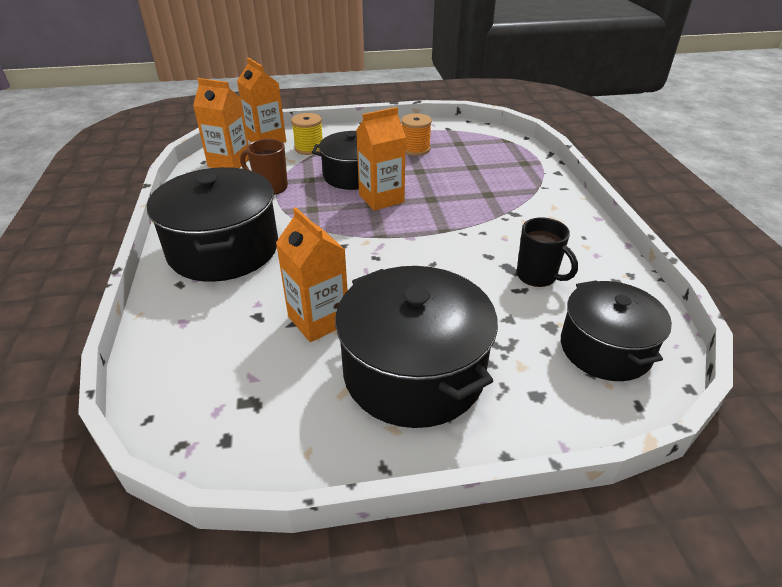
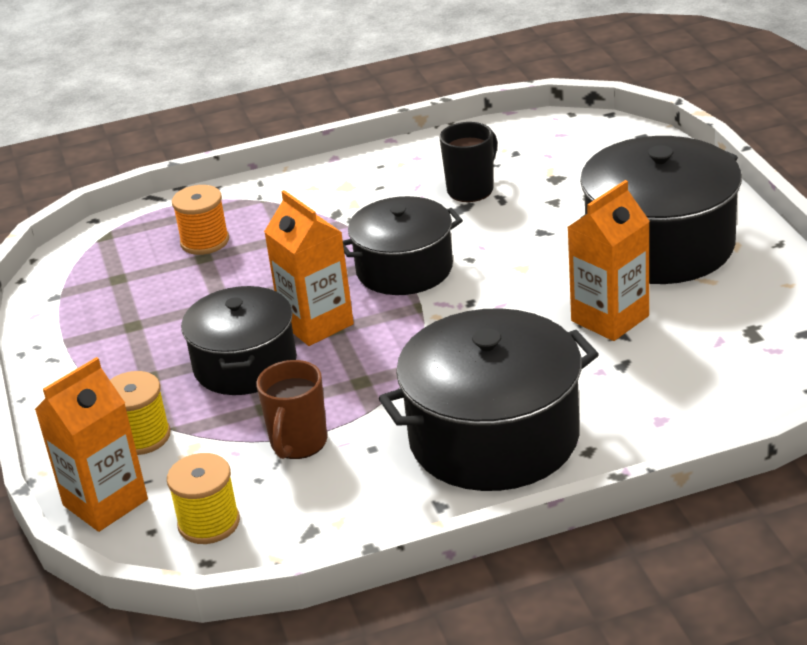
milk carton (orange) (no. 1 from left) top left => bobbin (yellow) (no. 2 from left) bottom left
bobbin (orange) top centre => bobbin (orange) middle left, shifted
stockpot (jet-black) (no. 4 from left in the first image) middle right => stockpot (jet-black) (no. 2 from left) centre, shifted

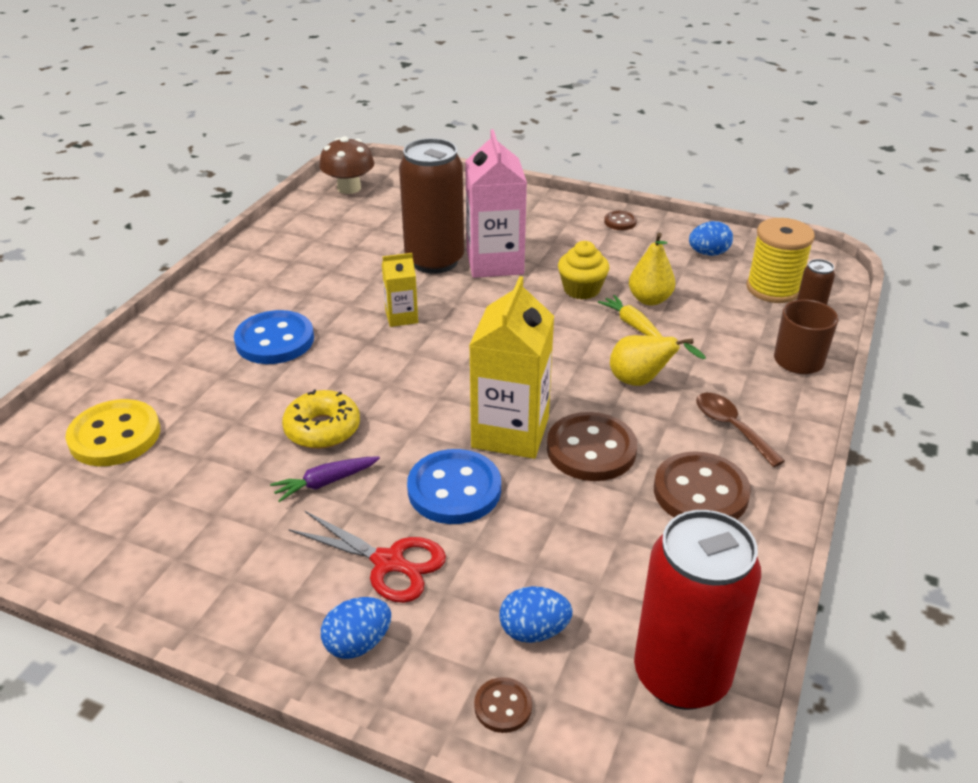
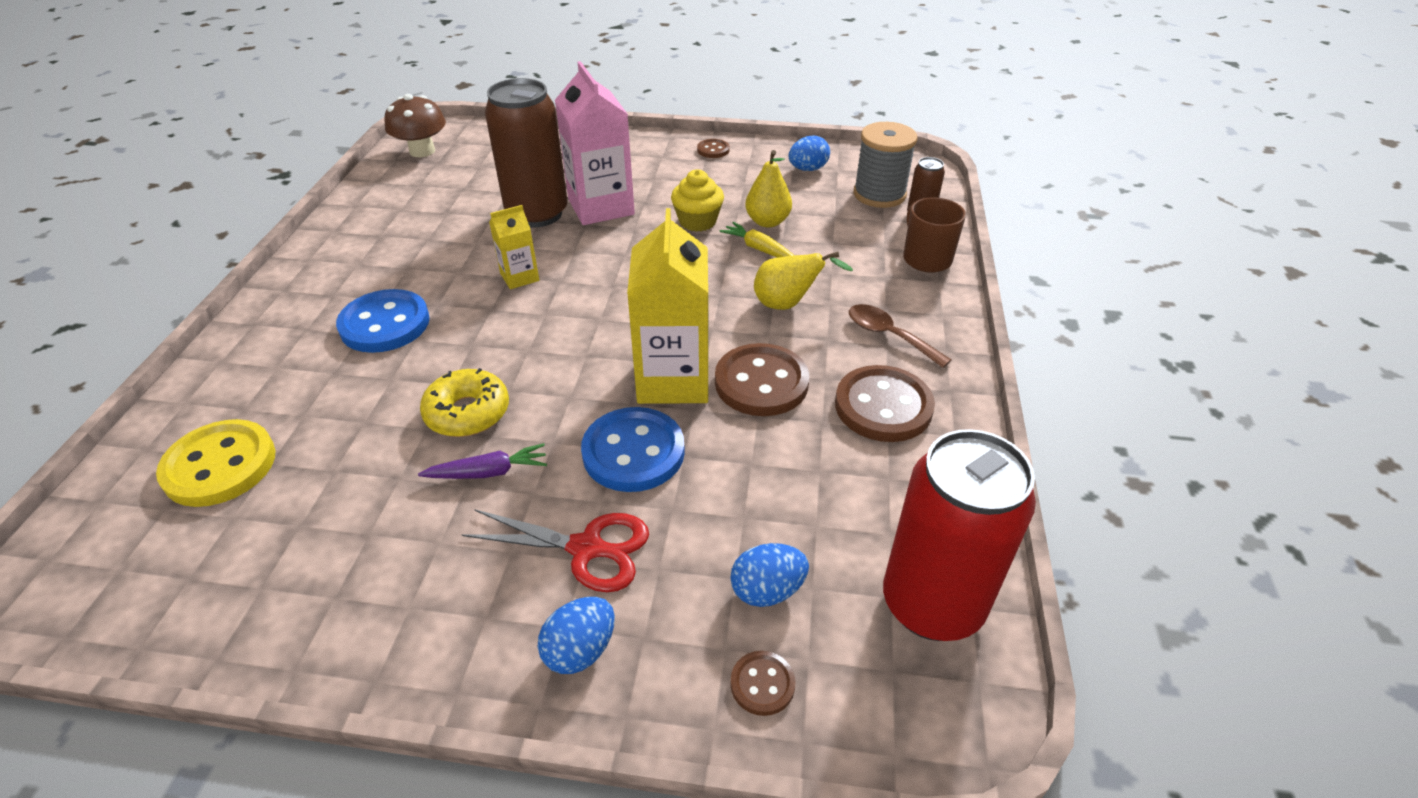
toy carrot (royal purple) middle left => toy carrot (royal purple) centre, 150 degrees counterclockwise
bobbin (yellow) top right => bobbin (grey) top centre

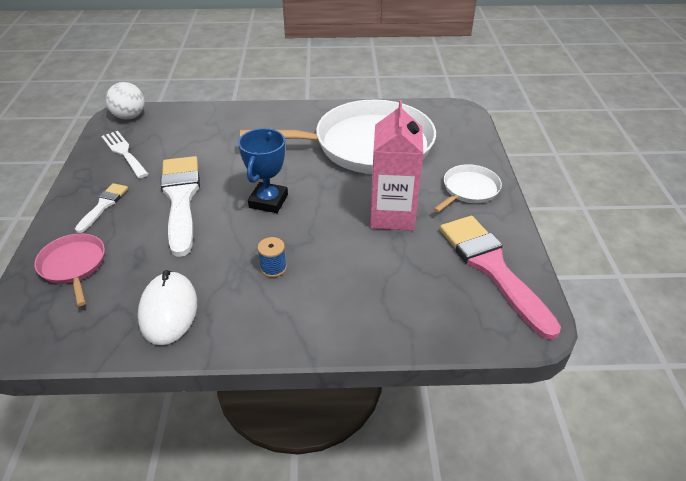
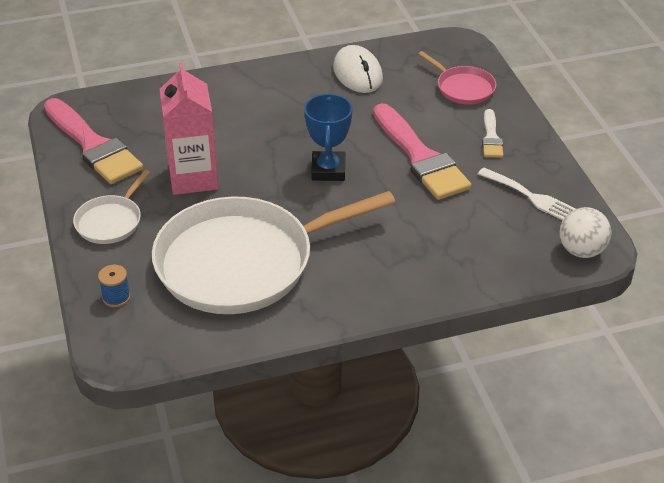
bobbin (blue) centre => bobbin (blue) middle left, shifted
brush (white) (no. 2 from left) middle left => brush (rosy) (no. 2 from left) top centre

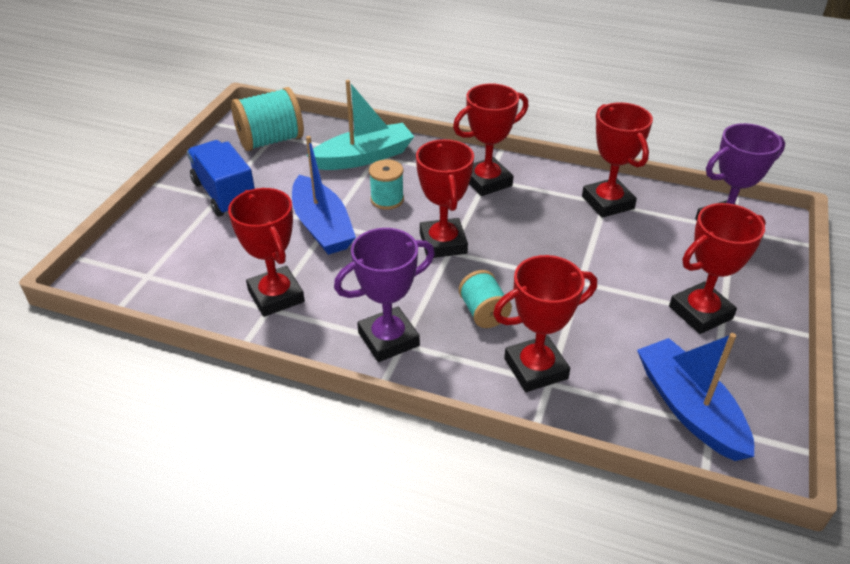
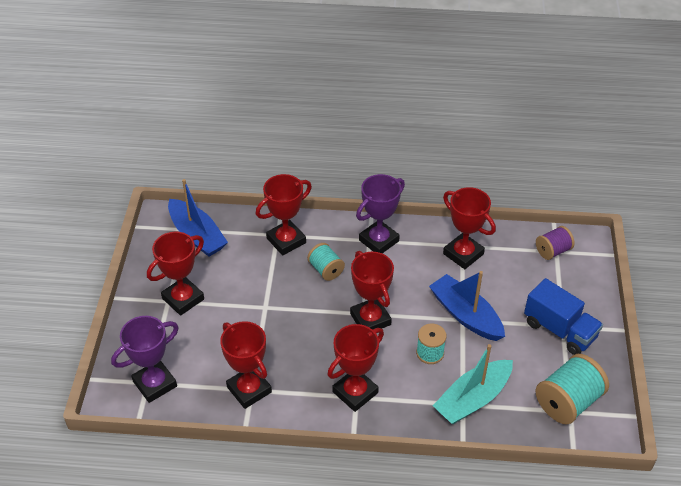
nothing => bobbin (royal purple) middle right

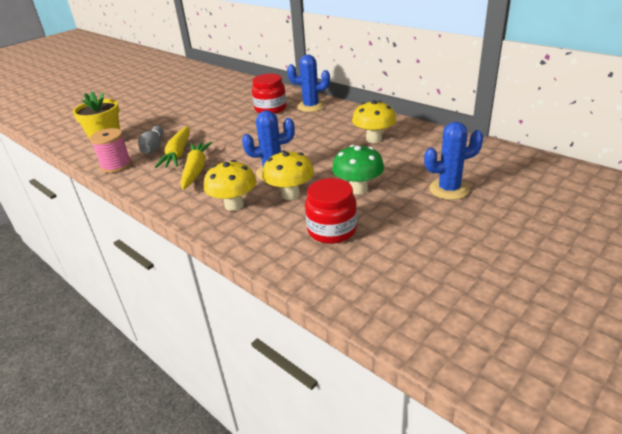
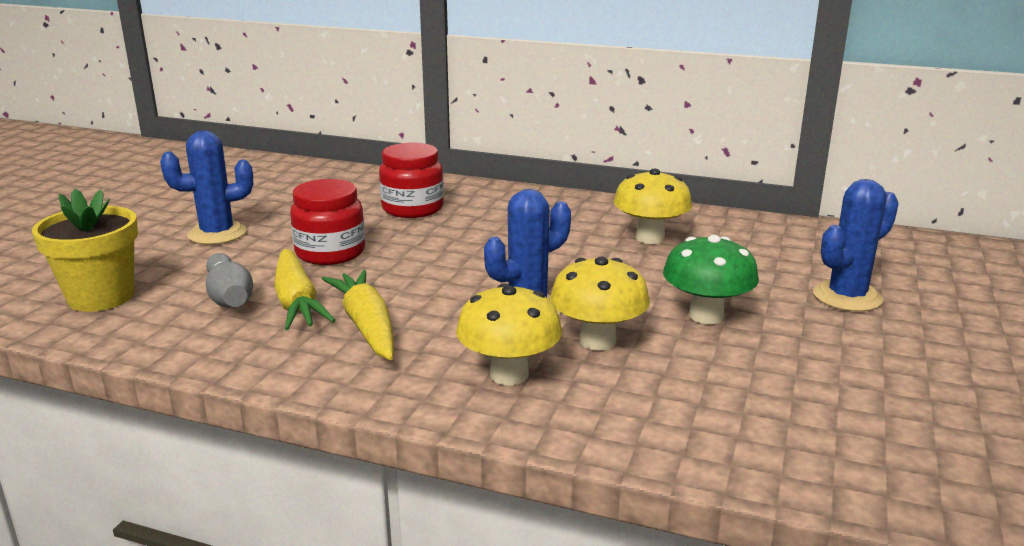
prickly plant (blue) (no. 2 from left in the first image) top centre => prickly plant (blue) (no. 1 from left) middle left, shifted
preserve jar (red) (no. 2 from left in the first image) centre => preserve jar (red) (no. 1 from left) middle left, shifted
bobbin (rosy) middle left => nothing

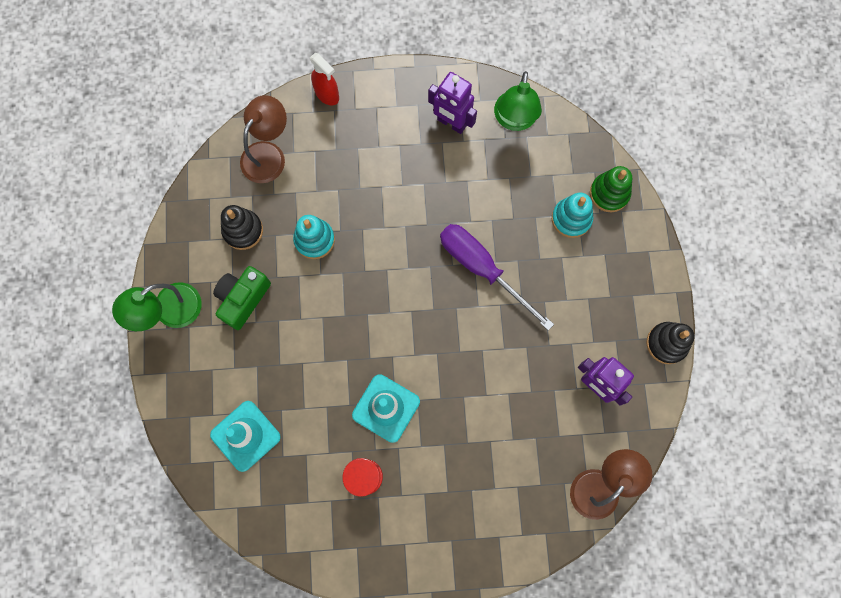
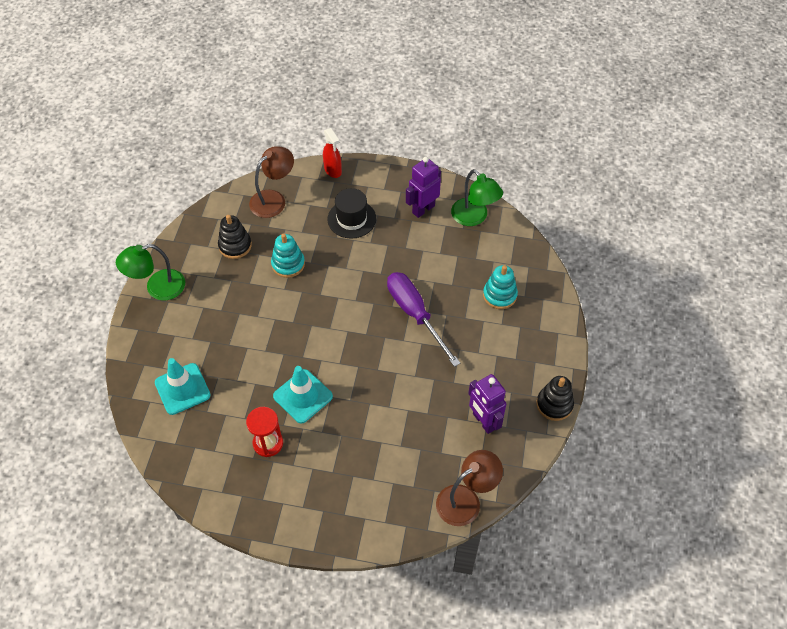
nothing => tall hat (jet-black) centre
toy robot (royal purple) (no. 1 from left) top centre, 90 degrees clockwise
reading lamp (leaf-green) (no. 2 from left) top centre, 60 degrees counterclockwise
photo camera (leaf-green) middle left => nothing
stacking toy (leaf-green) top right => nothing

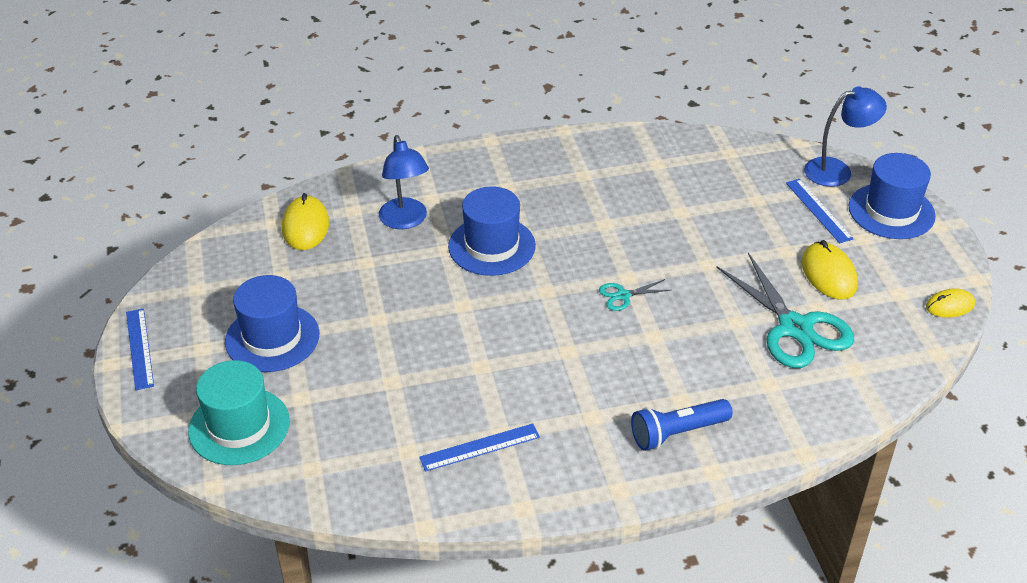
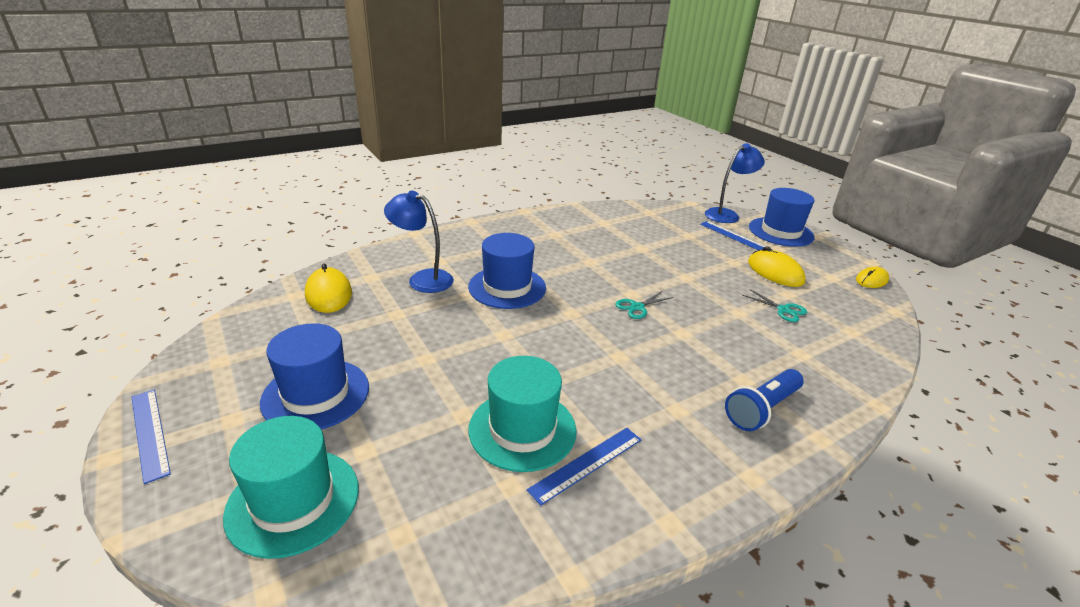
reading lamp (blue) (no. 1 from left) top centre => reading lamp (blue) (no. 1 from left) centre, 150 degrees clockwise
nothing => tall hat (teal) (no. 2 from left) bottom centre
scissors (teal) (no. 2 from left) middle right, x0.45

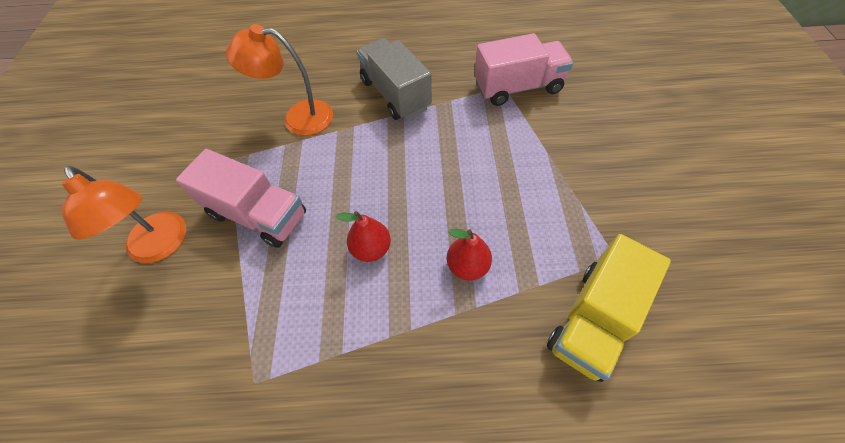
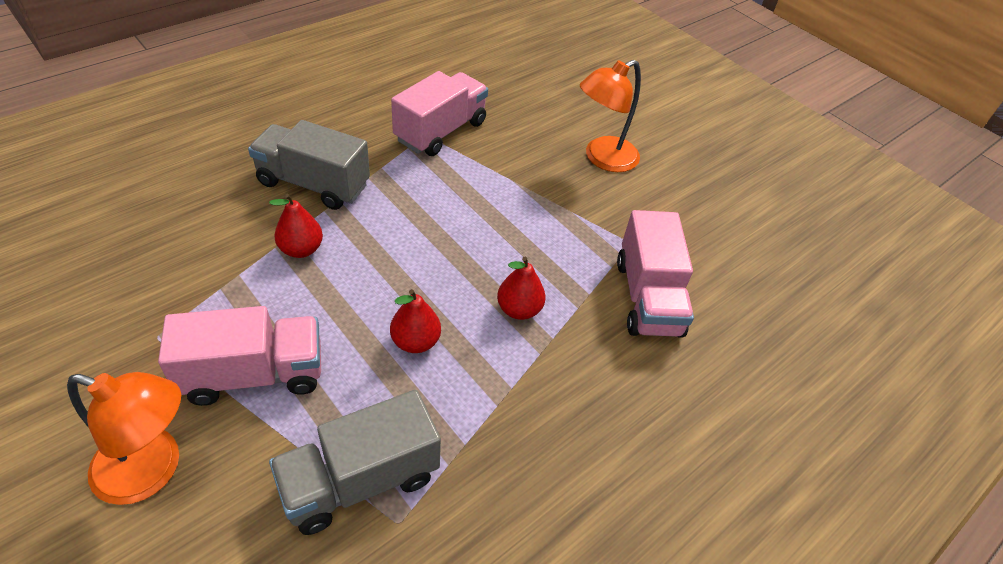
nothing => pear (red) (no. 1 from left) middle left
nothing => truck (grey) (no. 2 from left) bottom centre
reading lamp (orange) (no. 2 from left) top left => reading lamp (orange) (no. 2 from left) top centre, shifted
truck (yellow) bottom right => truck (rosy) (no. 3 from left) centre

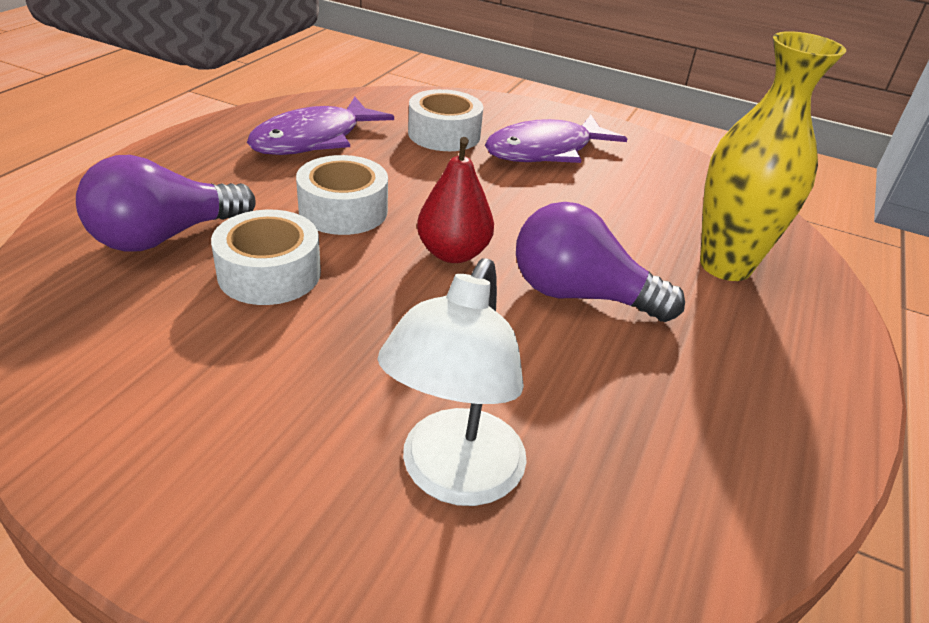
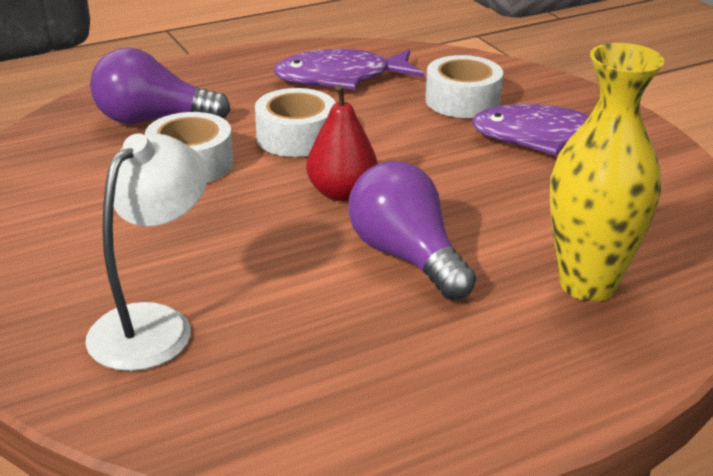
reading lamp (white) centre => reading lamp (white) middle left, 150 degrees clockwise

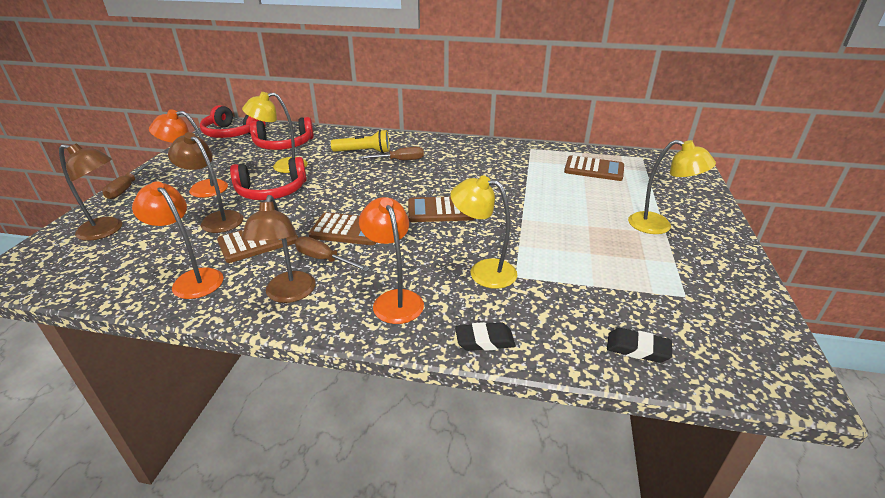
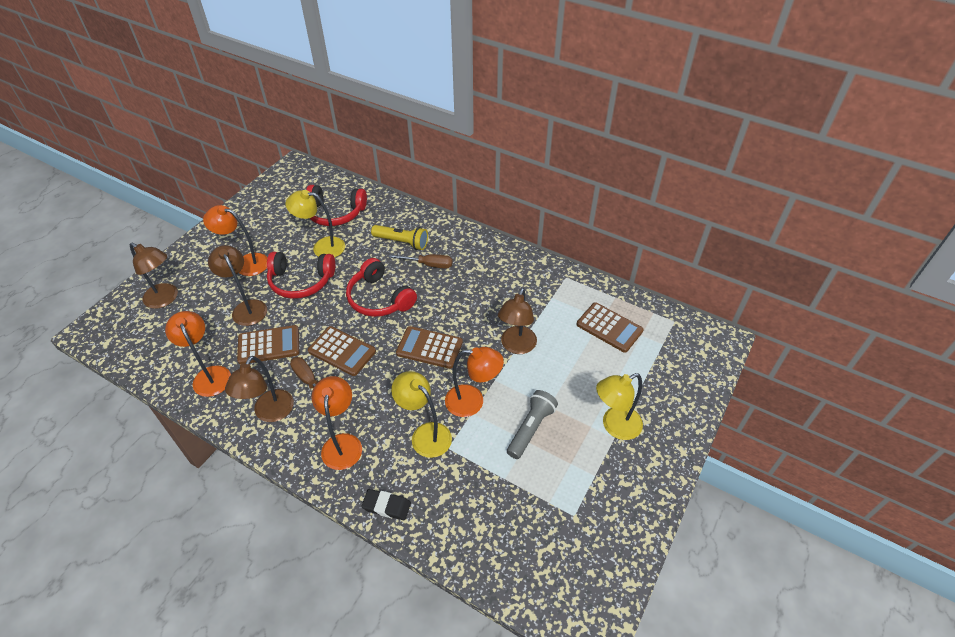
headphones (red) (no. 1 from left in the first image) top left => headphones (red) (no. 3 from left) centre, shifted
nothing => reading lamp (orange) (no. 4 from left) centre
nothing => reading lamp (dark brown) (no. 4 from left) centre
nothing => flashlight (grey) centre
reading lamp (yellow) (no. 3 from left) middle right => reading lamp (yellow) (no. 3 from left) centre, 105 degrees clockwise
screwdriver (dark brown) (no. 1 from left) middle left => nothing
pencil eraser (jet-black) (no. 2 from left) bottom right => nothing

